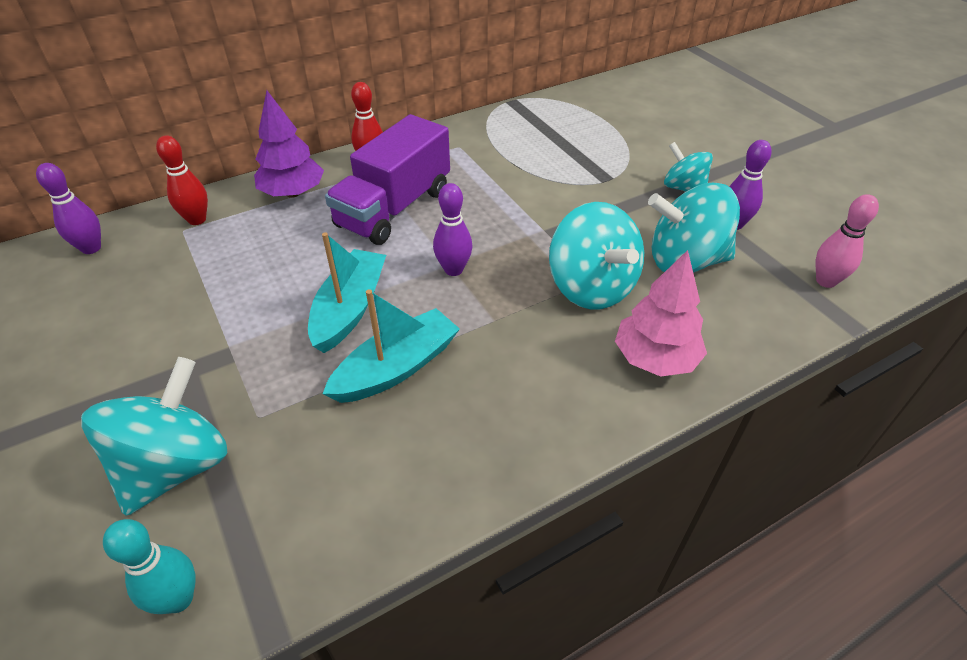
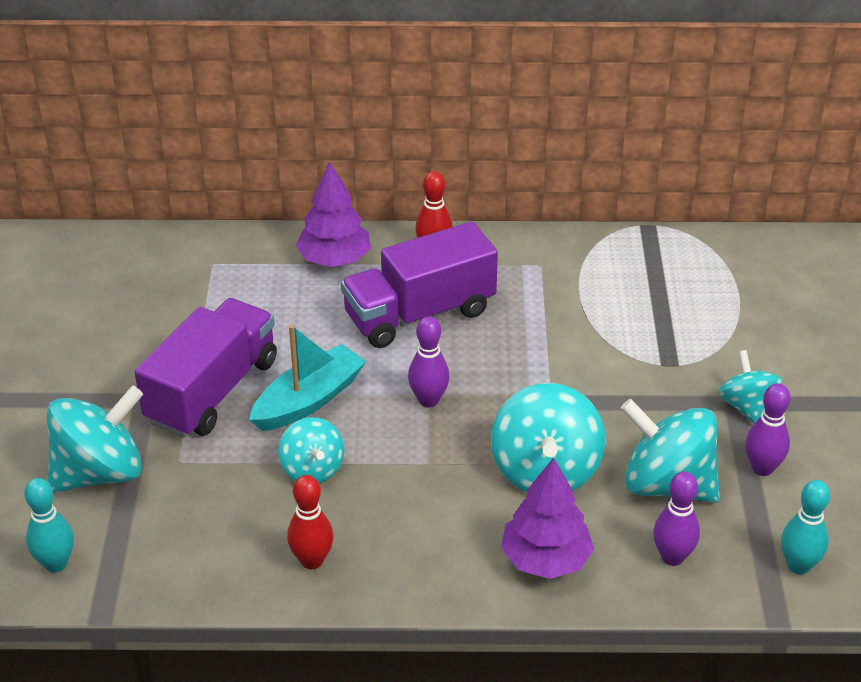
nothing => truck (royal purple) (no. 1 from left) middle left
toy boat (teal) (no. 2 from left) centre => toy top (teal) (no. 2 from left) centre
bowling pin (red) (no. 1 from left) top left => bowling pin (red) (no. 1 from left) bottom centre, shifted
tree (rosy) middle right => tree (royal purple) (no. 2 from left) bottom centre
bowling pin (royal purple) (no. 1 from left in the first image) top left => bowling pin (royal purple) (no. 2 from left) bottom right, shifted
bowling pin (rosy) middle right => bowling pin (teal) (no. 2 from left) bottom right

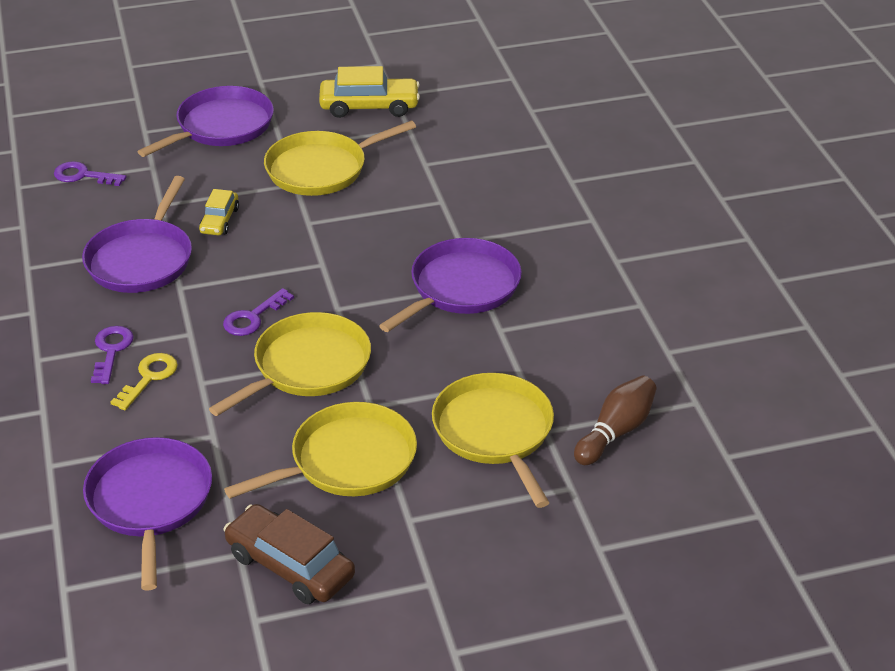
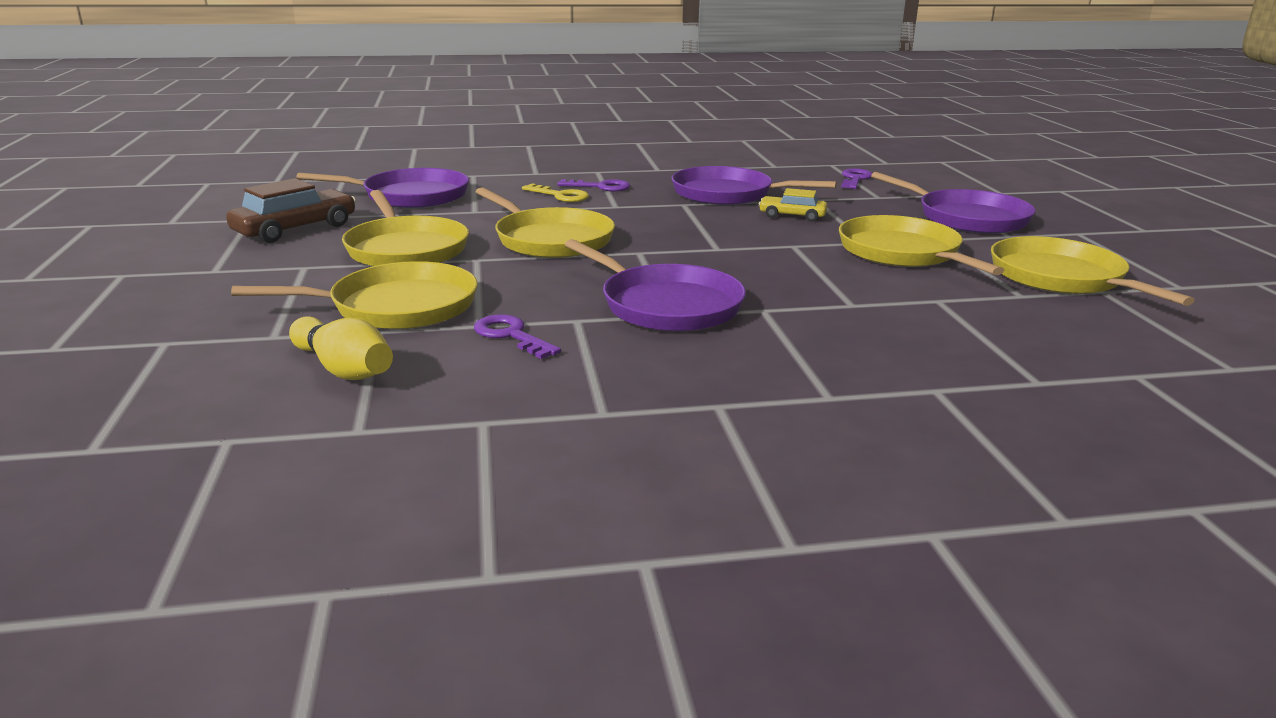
bowling pin (dark brown) middle right => bowling pin (yellow) middle left
latchkey (royal purple) (no. 3 from left in the first image) middle left => latchkey (royal purple) (no. 1 from left) centre, shifted
car (yellow) (no. 2 from left) top centre => frying pan (yellow) (no. 5 from left) middle right

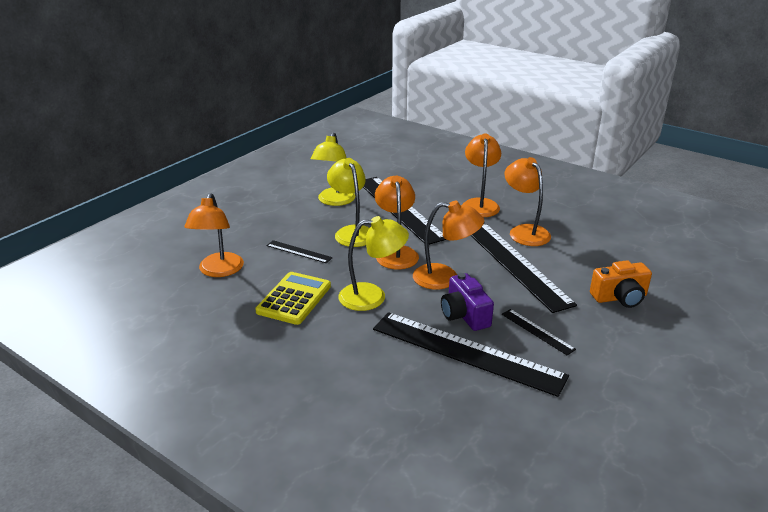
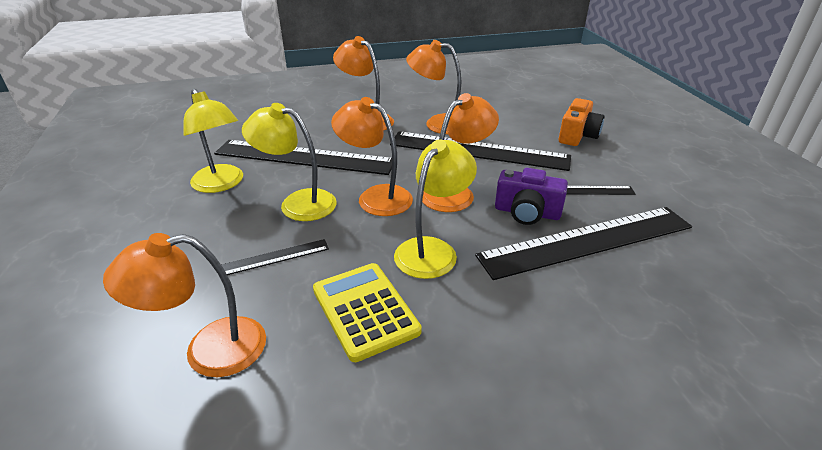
reading lamp (orange) (no. 1 from left) middle left => reading lamp (orange) (no. 1 from left) bottom left, 120 degrees clockwise

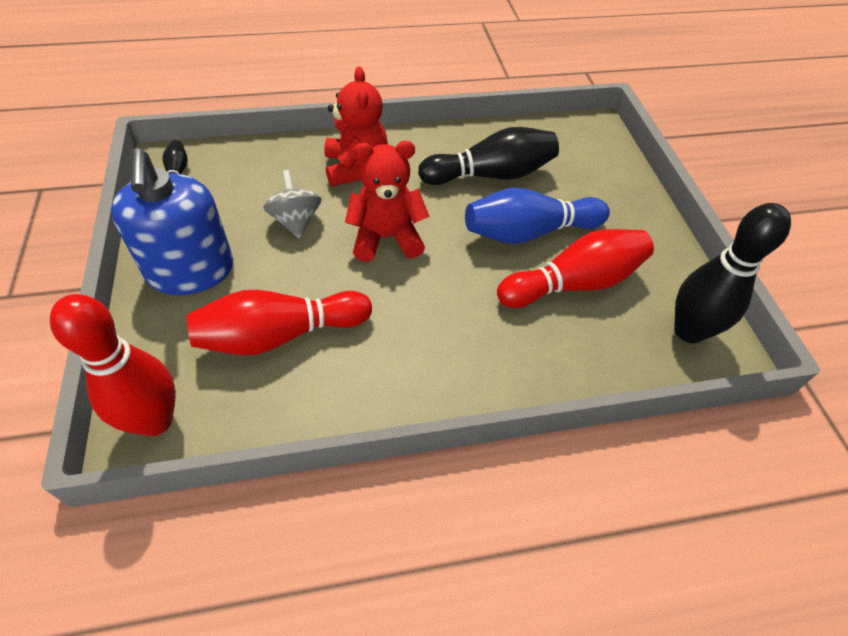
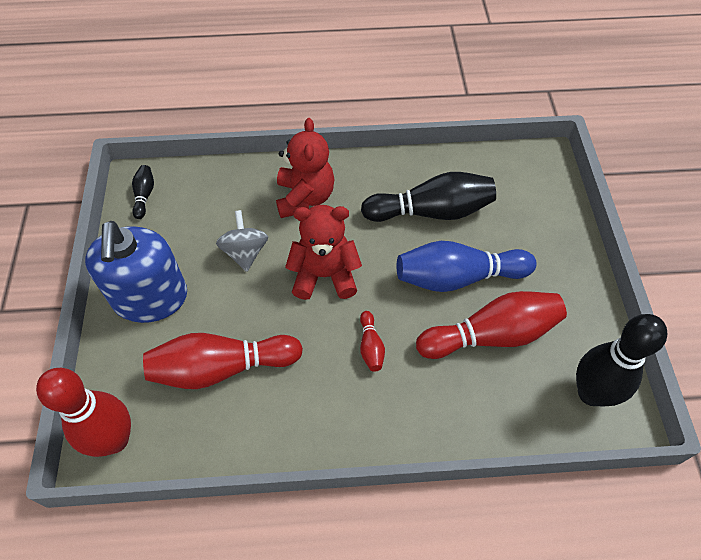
nothing => bowling pin (red) (no. 3 from left) centre

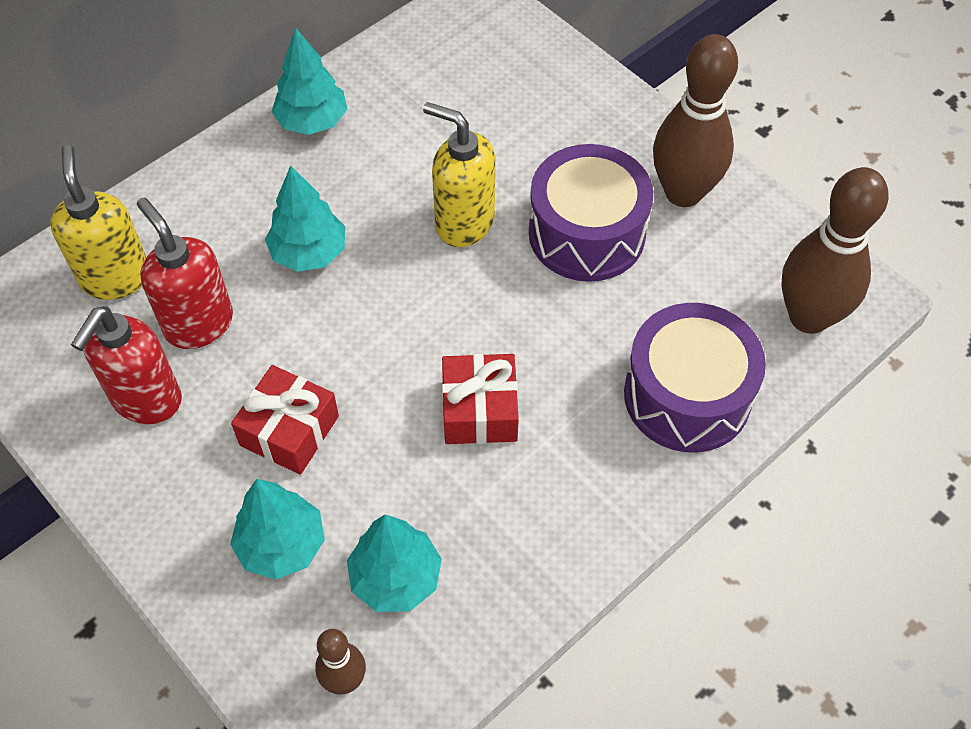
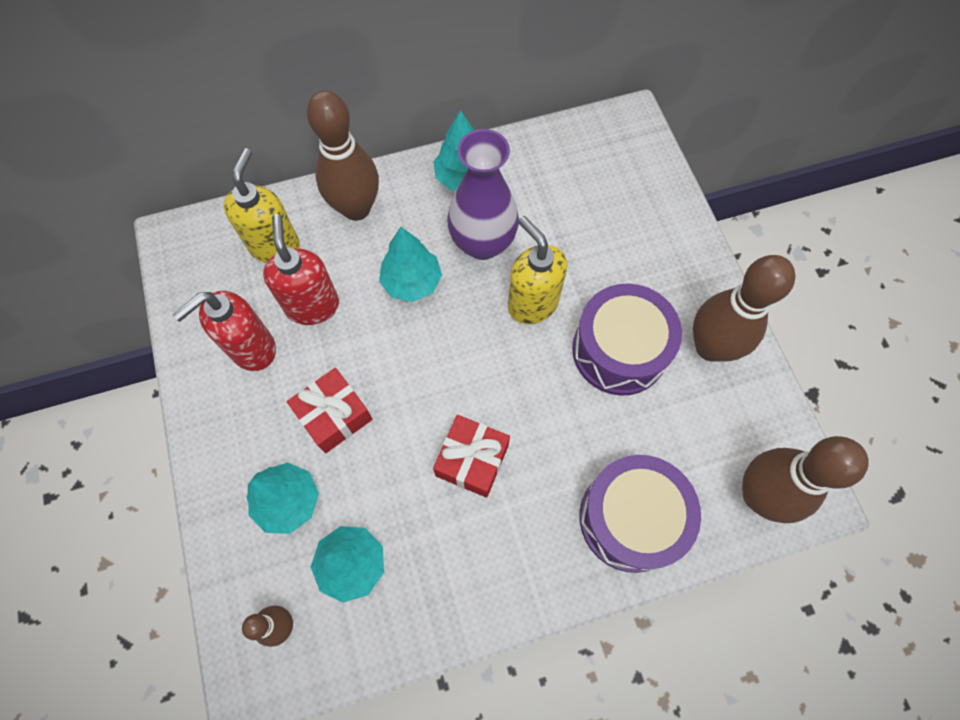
nothing => bowling pin (dark brown) (no. 2 from left) top centre
nothing => vase (royal purple) top centre

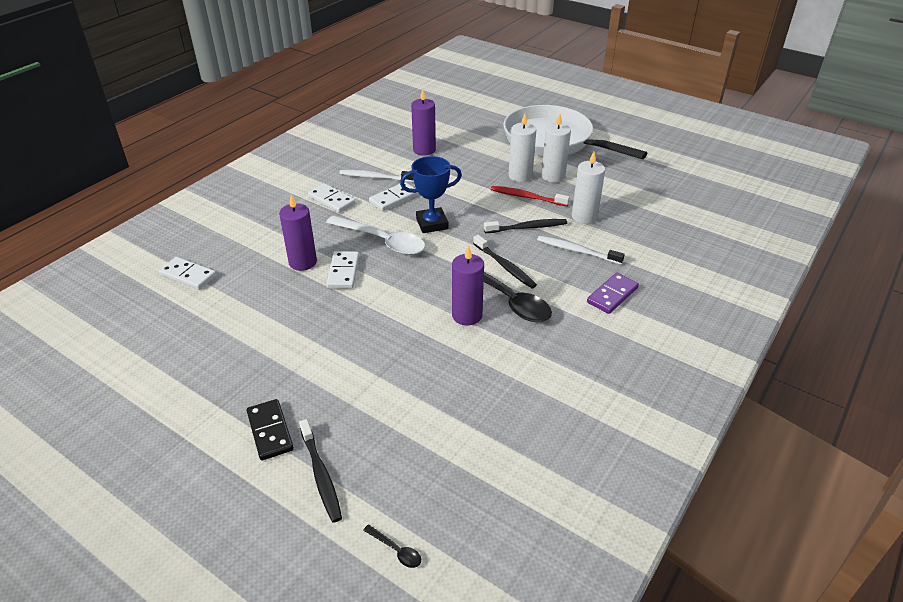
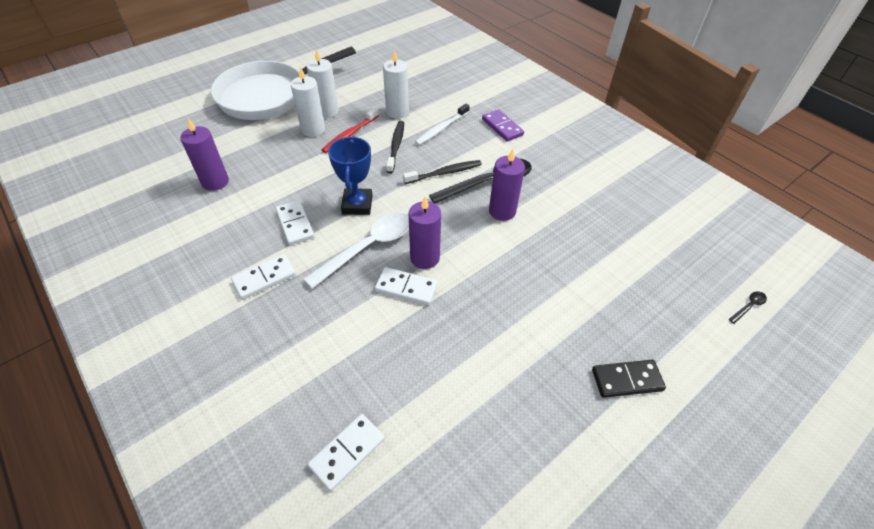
candle (royal purple) (no. 1 from left in the first image) middle left => candle (royal purple) (no. 2 from left) centre, shifted
dental brush (jet-black) (no. 1 from left) bottom centre => nothing
dental brush (white) (no. 1 from left) top centre => nothing

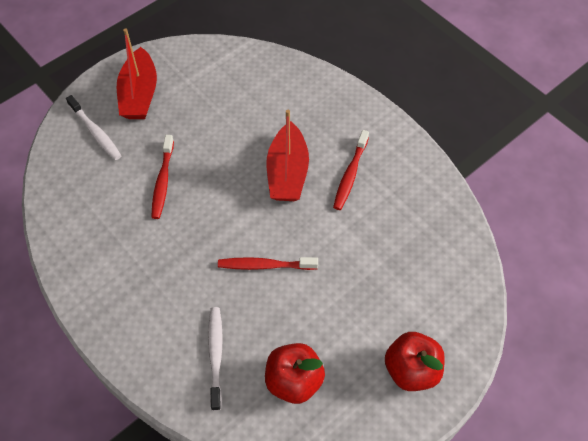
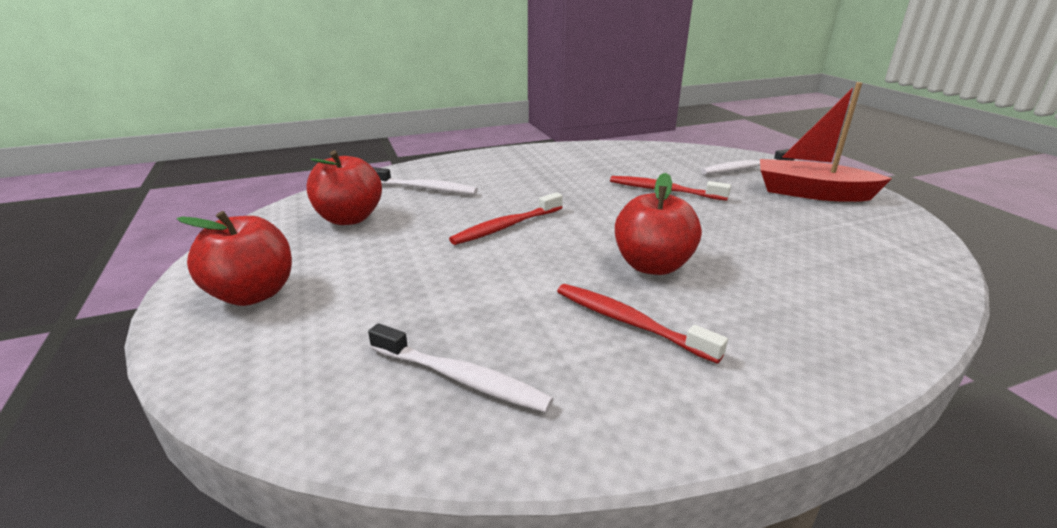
nothing => dental brush (white) (no. 2 from left) bottom centre
dental brush (red) (no. 2 from left in the first image) centre => dental brush (red) (no. 1 from left) centre, 150 degrees counterclockwise
toy boat (red) (no. 2 from left) centre => toy apple (red) (no. 3 from left) centre

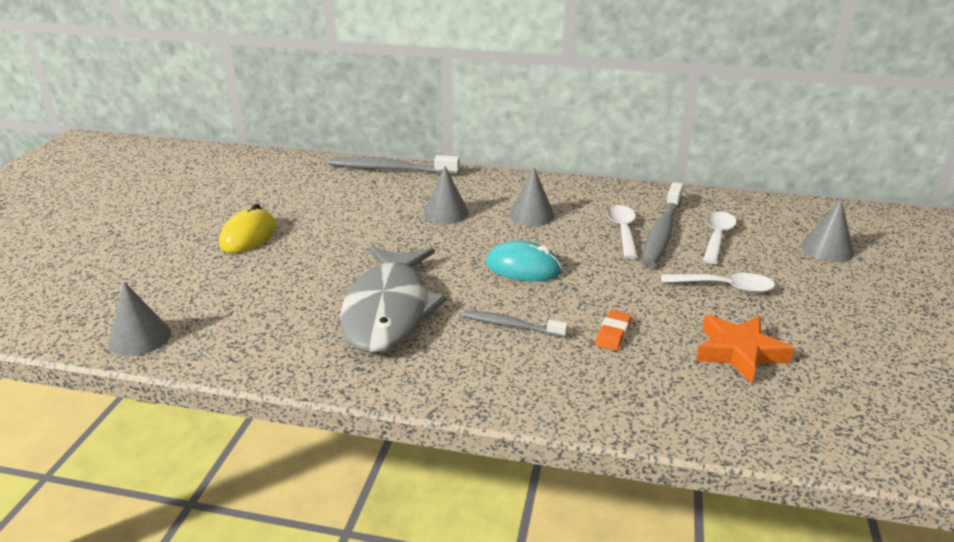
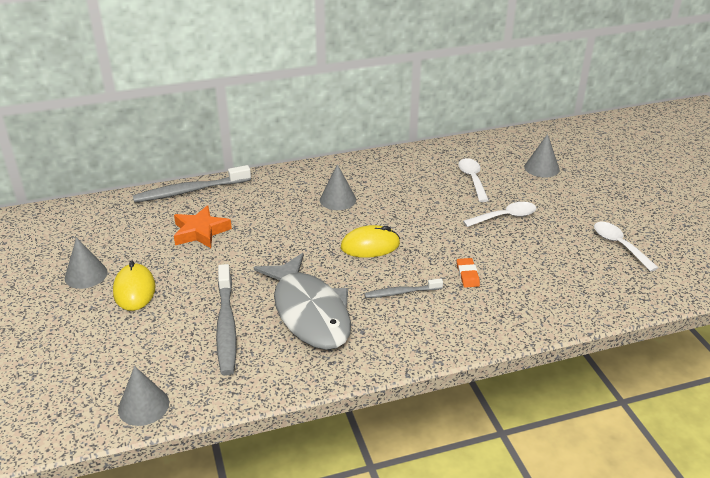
cone shape (grey) (no. 2 from left in the first image) centre => cone shape (grey) (no. 1 from left) middle left, shifted
five-pointed star (orange) middle right => five-pointed star (orange) middle left, shifted
dental brush (grey) (no. 3 from left in the first image) middle right => dental brush (grey) (no. 2 from left) bottom left, shifted
mouse (teal) centre => mouse (yellow) (no. 2 from left) centre
spoon (white) (no. 1 from left in the first image) centre => spoon (white) (no. 3 from left) middle right, shifted

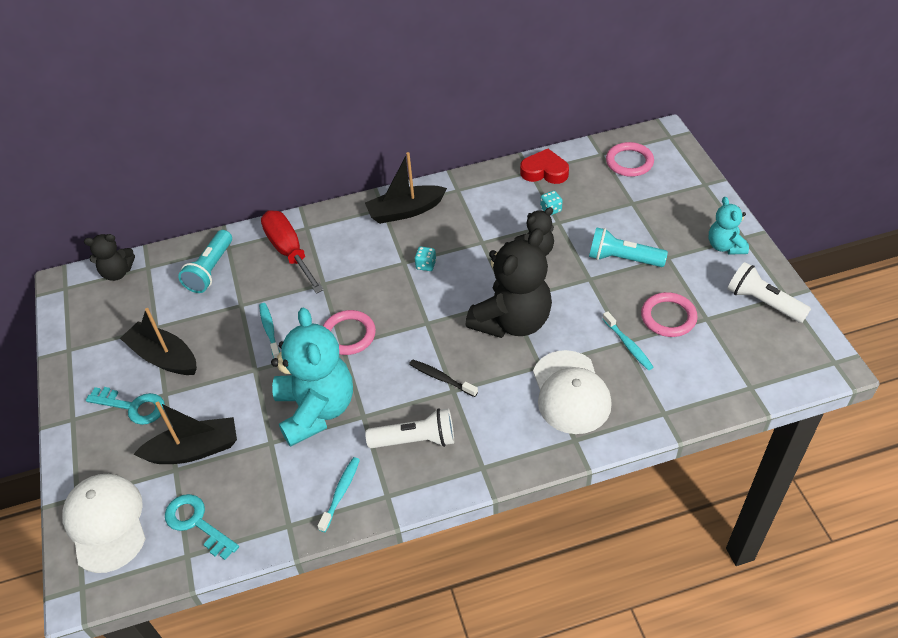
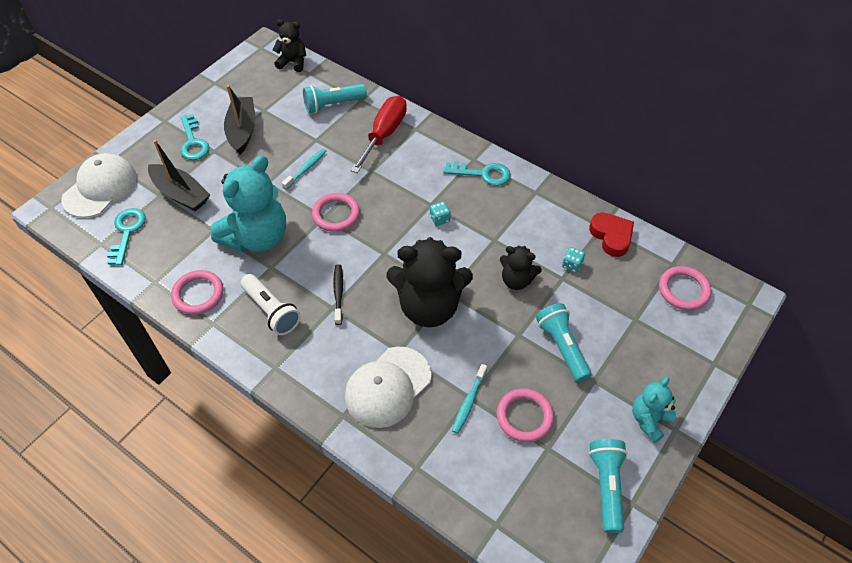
dental brush (teal) (no. 2 from left) bottom centre => ring (rosy) (no. 1 from left) middle left
stuffed bear (jet-black) (no. 1 from left) middle left => stuffed bear (jet-black) (no. 1 from left) top centre, 150 degrees clockwise
toy boat (jet-black) (no. 3 from left) top centre => latchkey (teal) (no. 3 from left) top centre
flashlight (white) (no. 2 from left) middle right => flashlight (teal) (no. 3 from left) bottom right

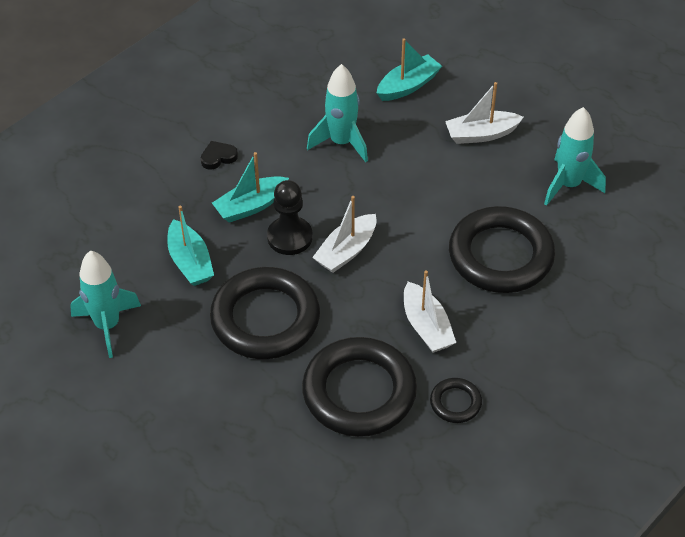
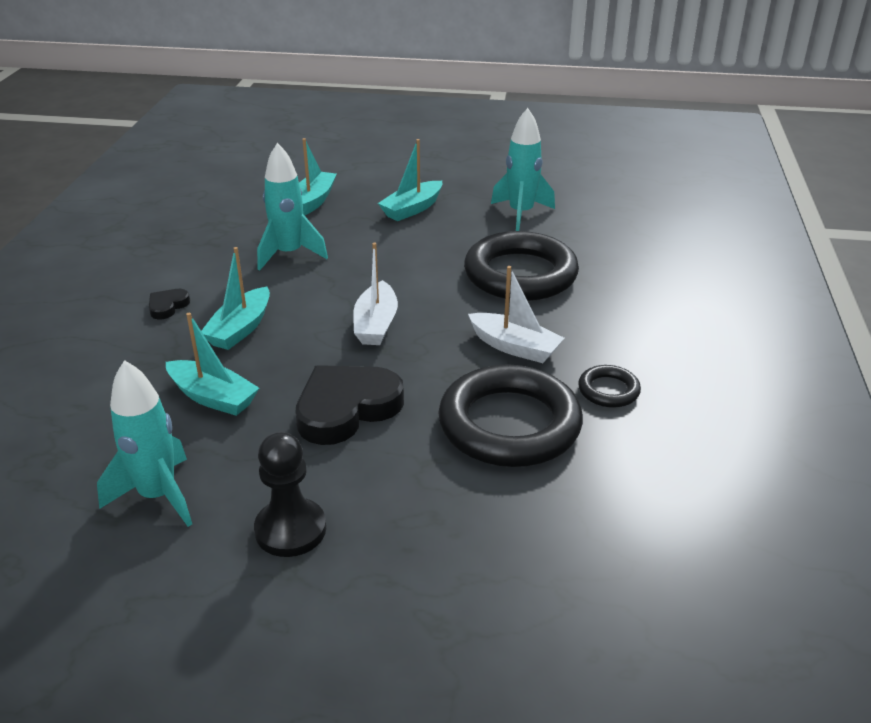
chess pawn (jet-black) centre => chess pawn (jet-black) bottom left, shifted
ring (jet-black) (no. 1 from left) centre => heart shape (jet-black) (no. 2 from left) centre
toy boat (white) (no. 3 from left) top right => toy boat (teal) (no. 4 from left) top centre

